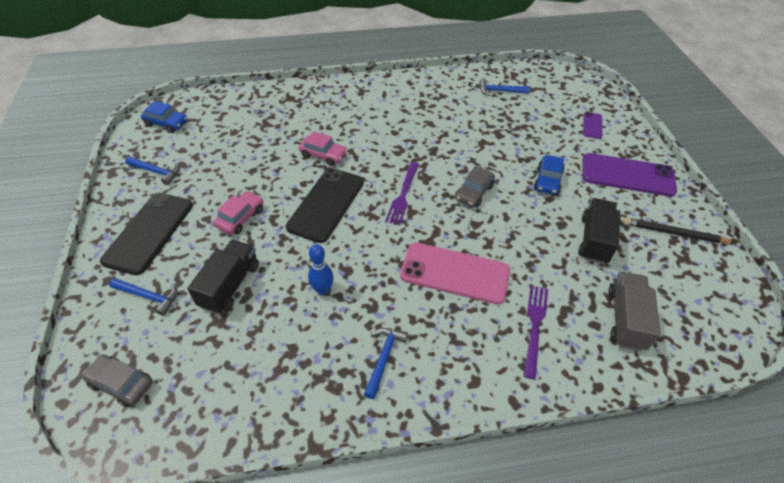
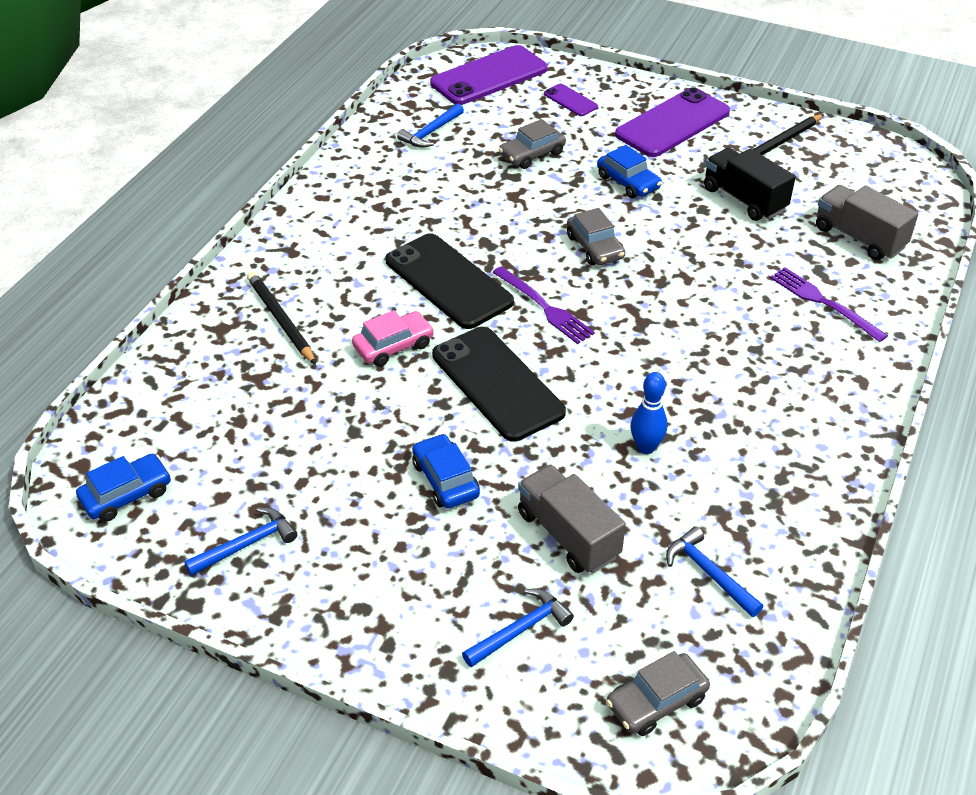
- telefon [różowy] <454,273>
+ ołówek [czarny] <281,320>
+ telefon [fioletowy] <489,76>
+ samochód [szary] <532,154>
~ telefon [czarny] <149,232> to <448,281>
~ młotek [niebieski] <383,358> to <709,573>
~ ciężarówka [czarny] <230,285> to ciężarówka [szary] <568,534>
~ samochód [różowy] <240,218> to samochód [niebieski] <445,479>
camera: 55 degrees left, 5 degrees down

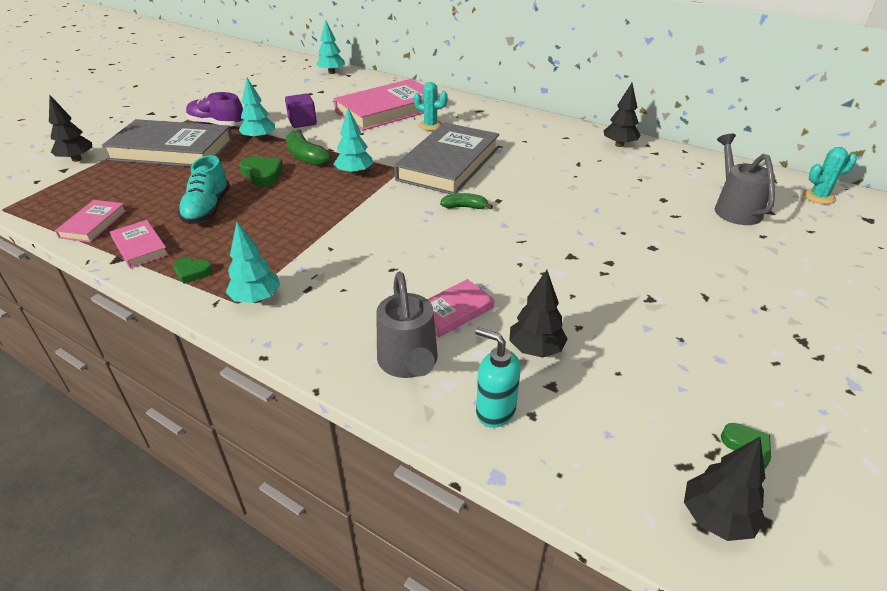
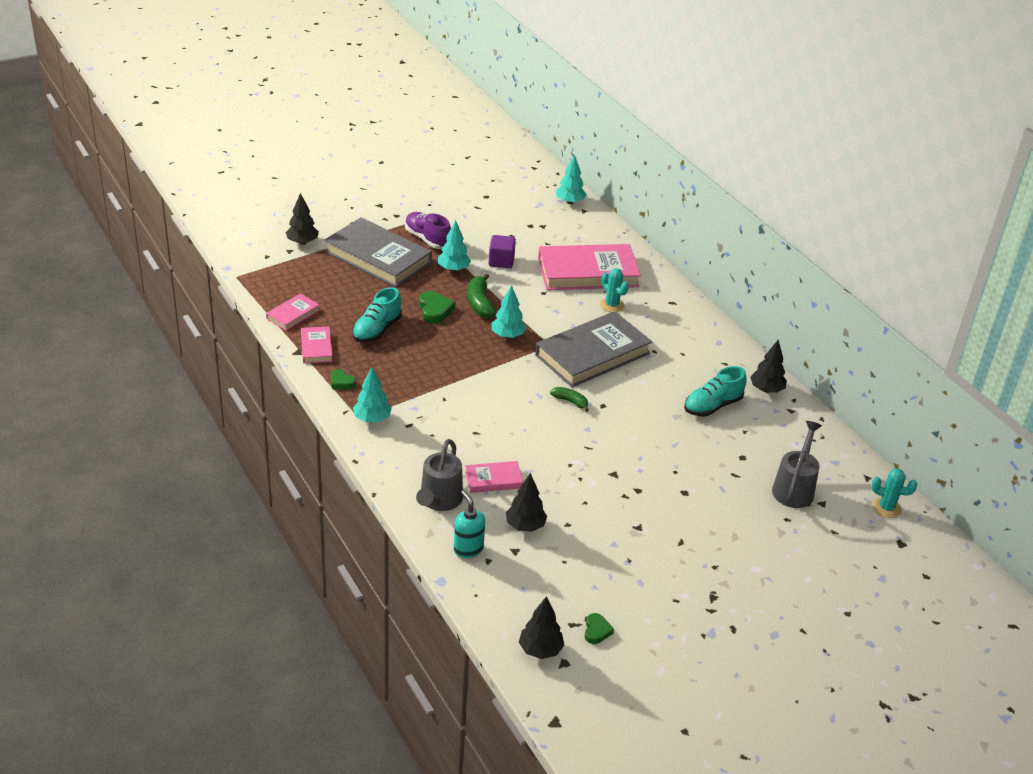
+ but [turkusowy] <712,406>
camera: 25 degrees right, 0 degrees up

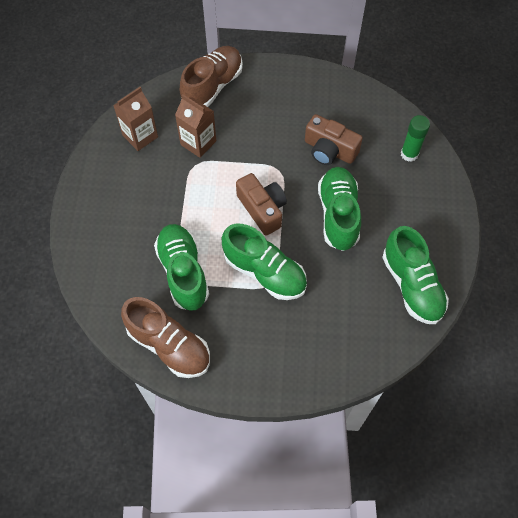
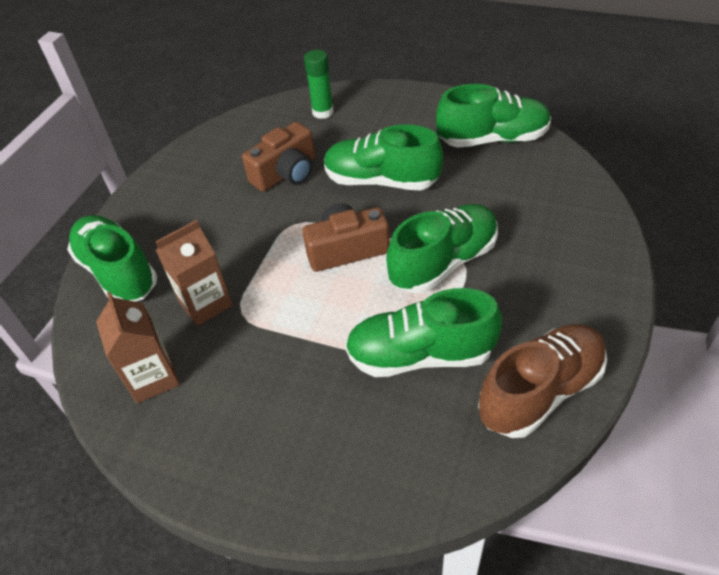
~ but [brązowy] <212,86> to but [zielony] <118,272>
camera: 70 degrees left, 15 degrees down

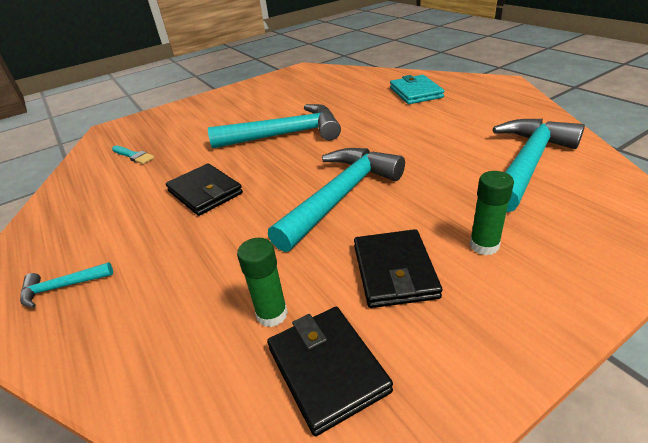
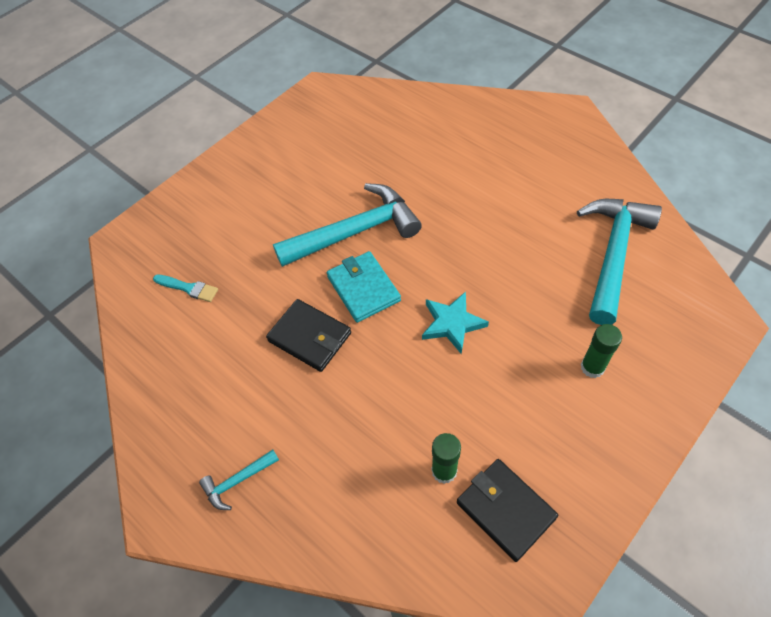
- portfel [czarny] <394,271>
~ portfel [turkusowy] <415,92> to <363,289>
~ młotek [turkusowy] <341,196> to gwiazda [turkusowy] <452,323>
camera: 15 degrees left, 20 degrees up

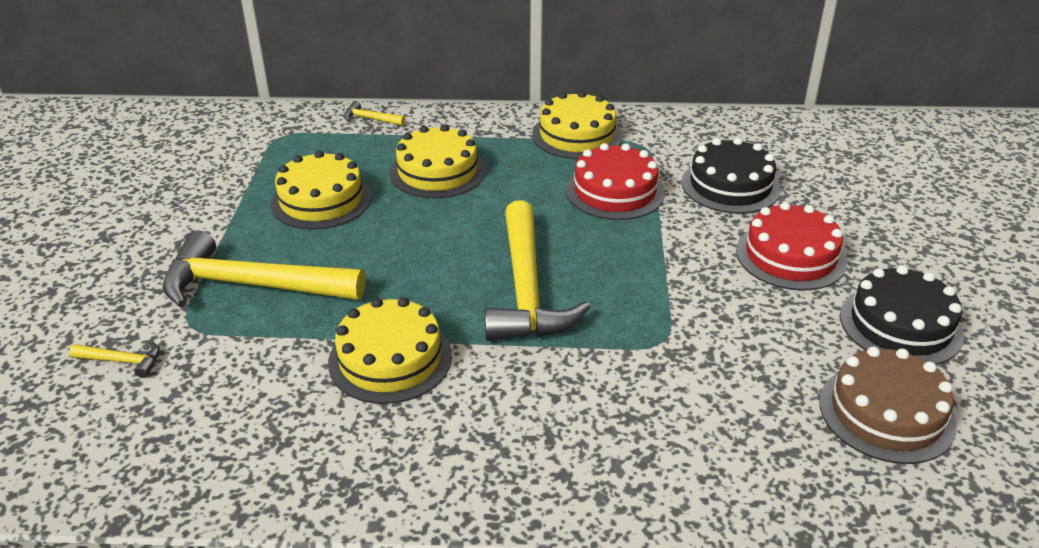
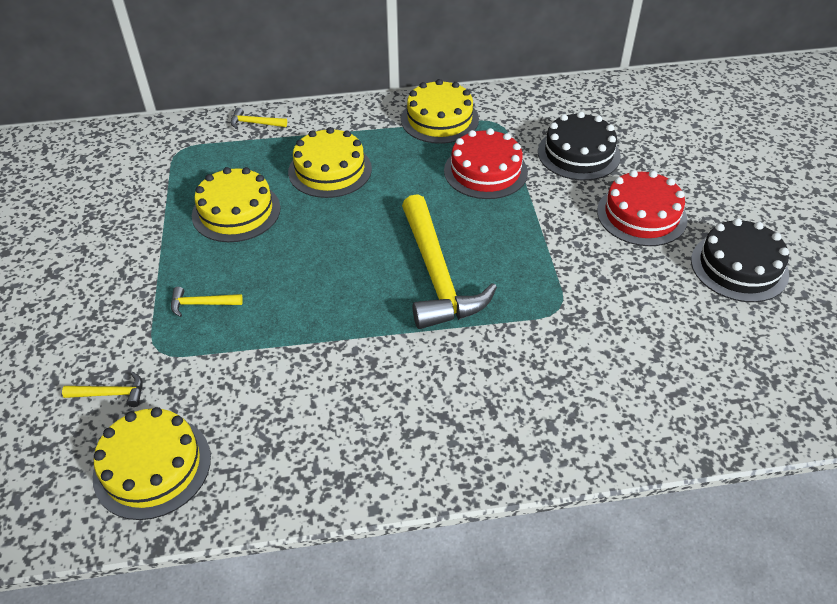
- tort [brązowy] <886,413>
~ tort [żółty] <390,359> to <152,466>
~ młotek [żółty] <252,285> = <201,304> x0.41
camera: 10 degrees left, 10 degrees up

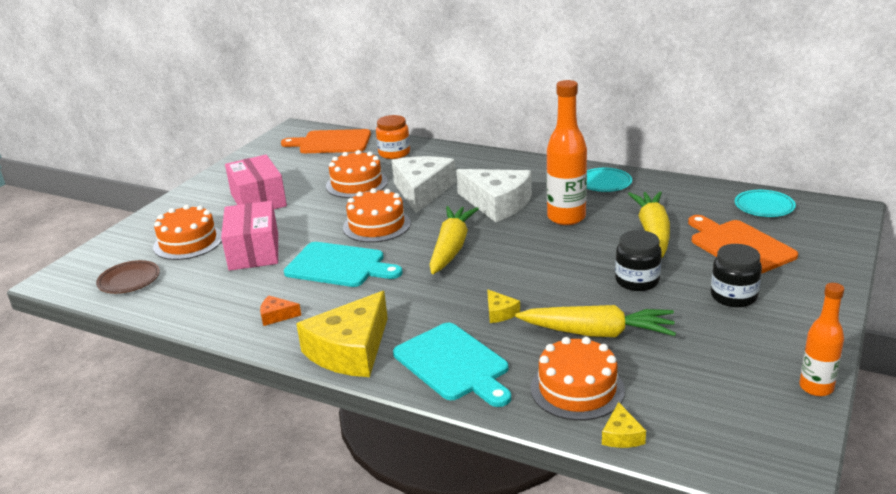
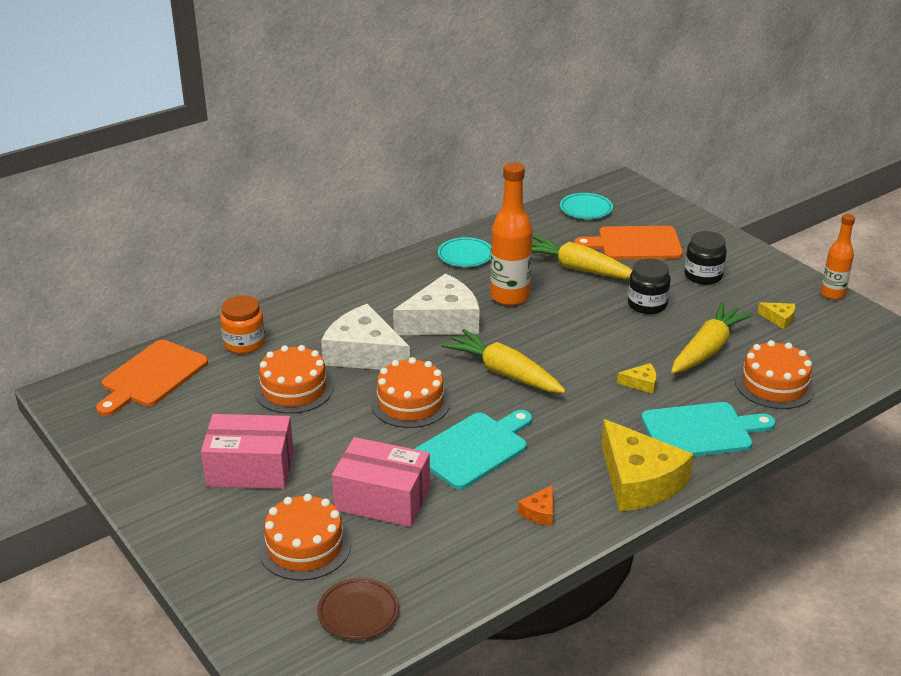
~ ser [żółty] <621,435> to <779,319>
camera: 65 degrees left, 5 degrees up

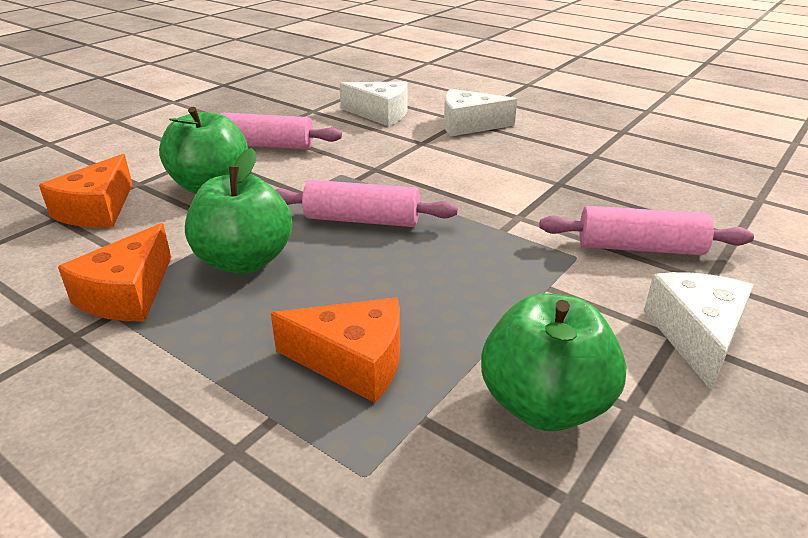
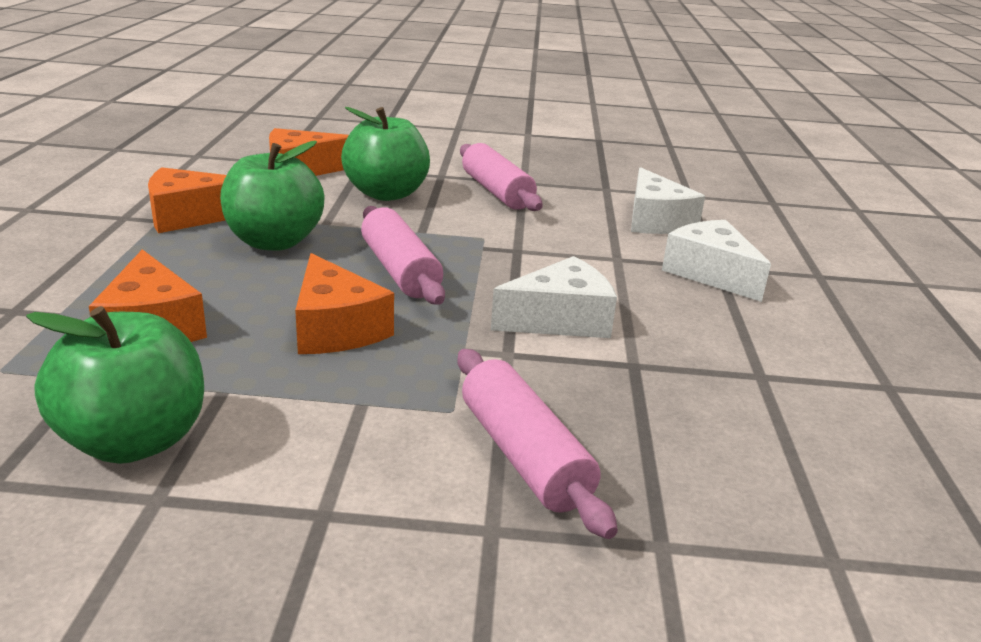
+ ser [pomarańczowy] <336,328>
~ ser [biały] <696,336> to <560,320>
camera: 55 degrees right, 5 degrees down

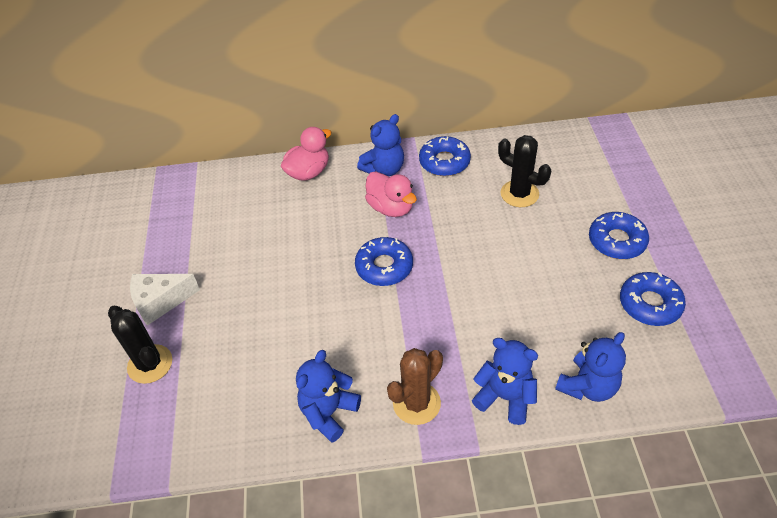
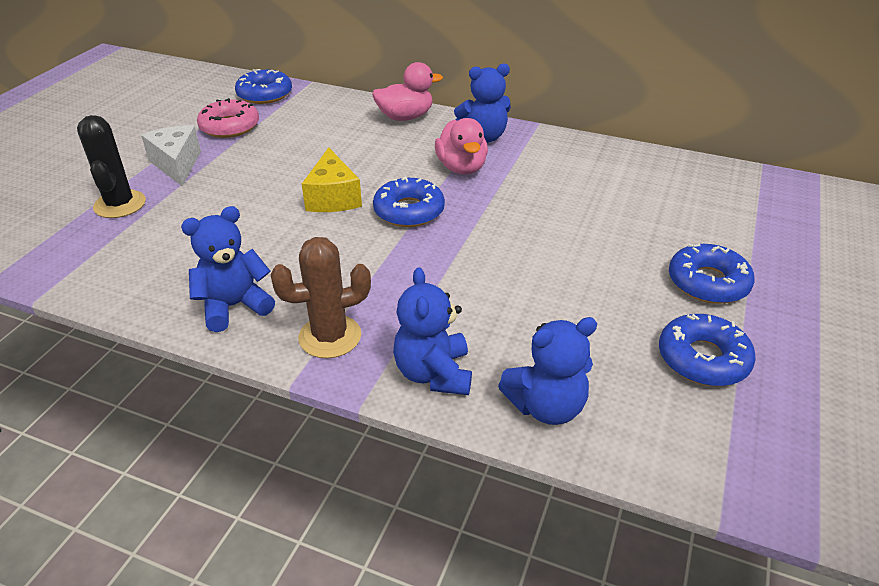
- kaktus [czarny] <519,194>
+ donut [różowy] <230,126>
+ ser [żółty] <333,197>
~ donut [niebieski] <444,162> to <265,94>
~ ser [biały] <160,302> = <177,164> 60 degrees clockwise
~ miś [niebieski] <505,397> = <433,373> 150 degrees counterclockwise
camera: 25 degrees right, 10 degrees down

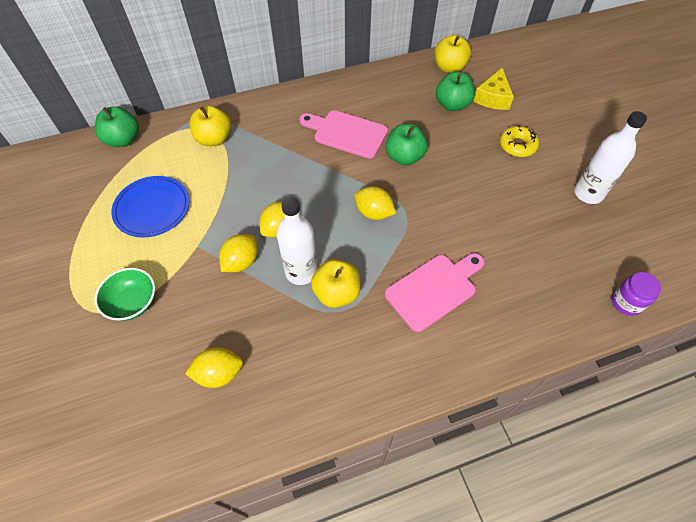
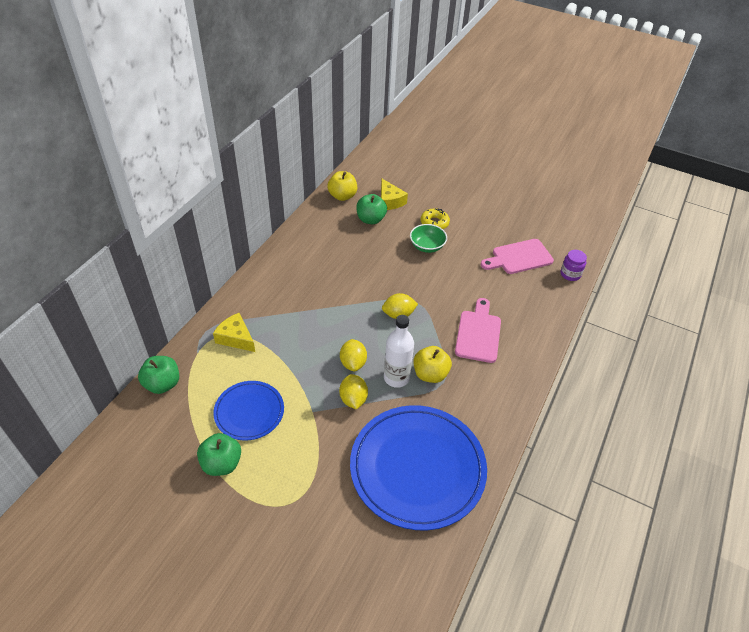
- butelka [biały] <588,193>
~ miska [zielony] <133,302> to <427,246>
~ deska do krojenia [różowy] <346,133> to <519,257>
~ jabłko [zielony] <404,157> to <222,463>
~ cytryna [żółty] <219,373> to talerz [niebieski] <417,468>
~ jabłko [żółty] <214,139> to ser [żółty] <236,338>
camera: 45 degrees left, 10 degrees down

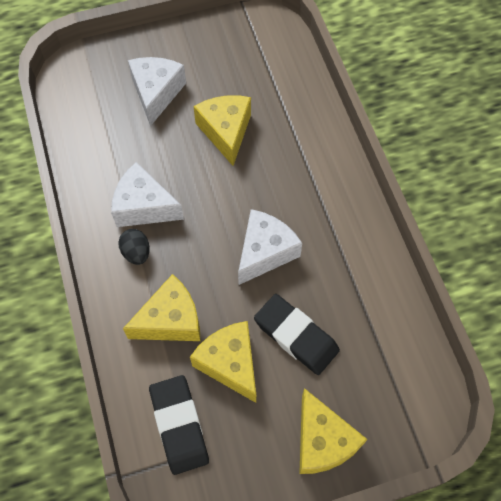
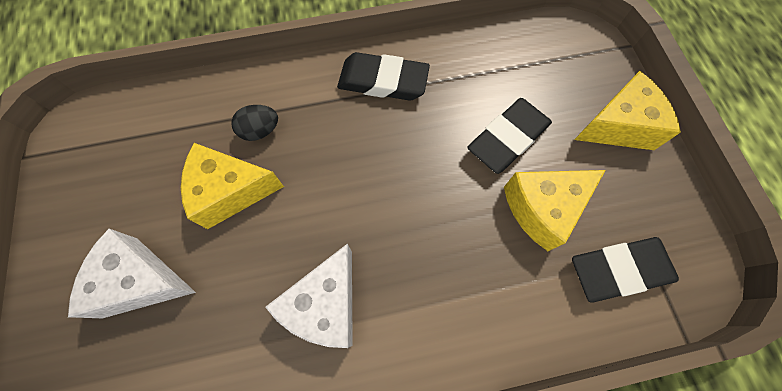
- ser [żółty] <171,320>
- ser [biały] <265,252>
+ gumka do mazania [czarny] <383,81>
~ jajko [czarny] <136,252> to <260,131>
camera: 85 degrees left, 5 degrees up

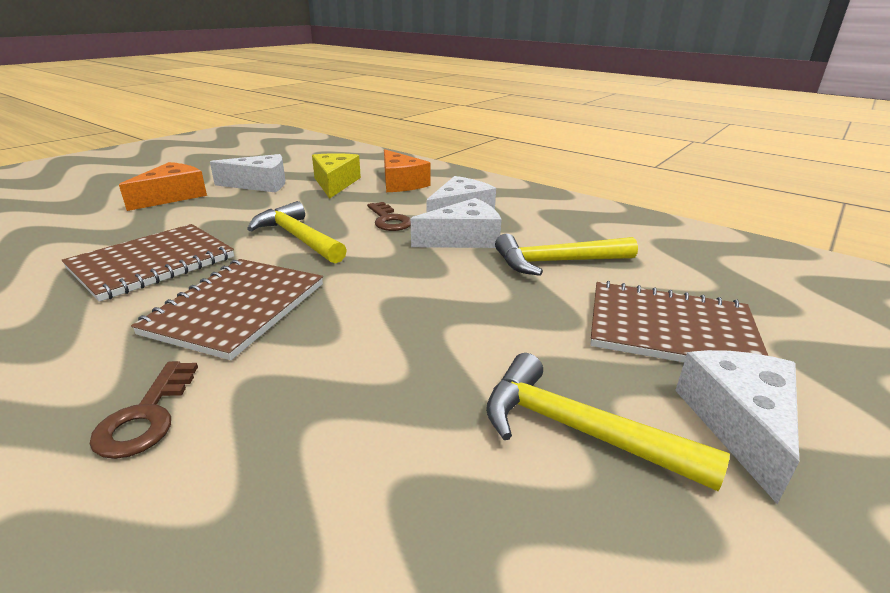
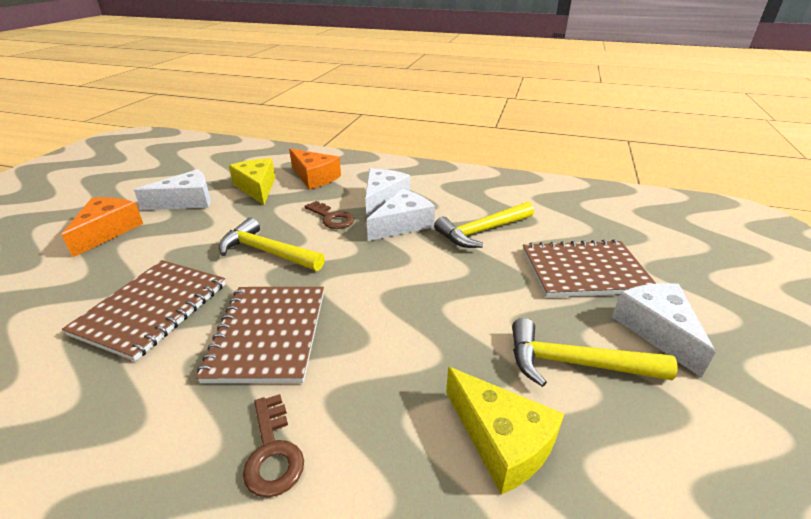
+ ser [żółty] <501,440>
camera: 20 degrees left, 5 degrees up

